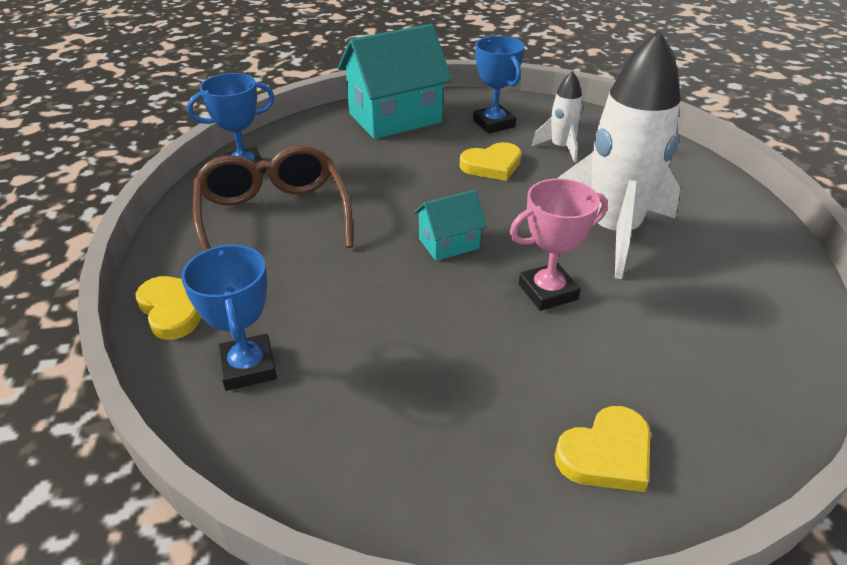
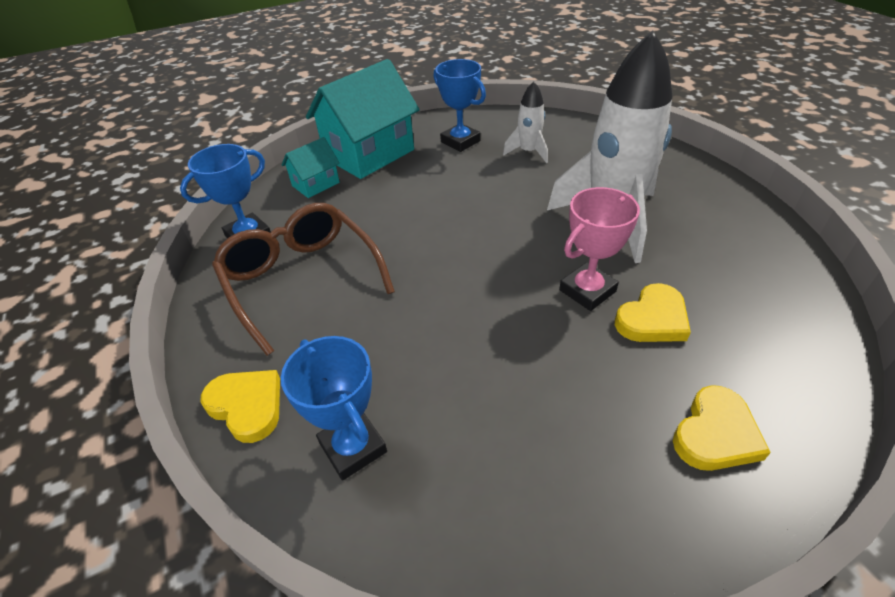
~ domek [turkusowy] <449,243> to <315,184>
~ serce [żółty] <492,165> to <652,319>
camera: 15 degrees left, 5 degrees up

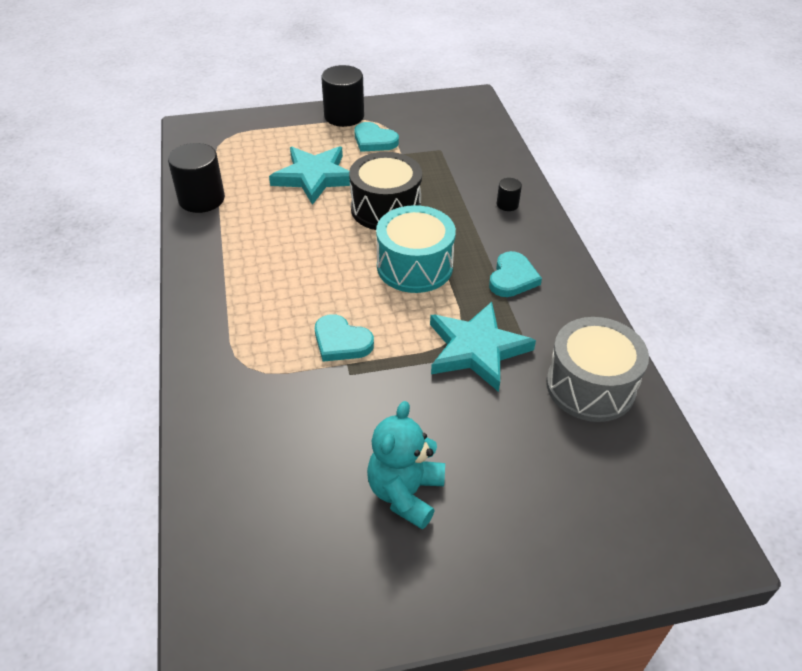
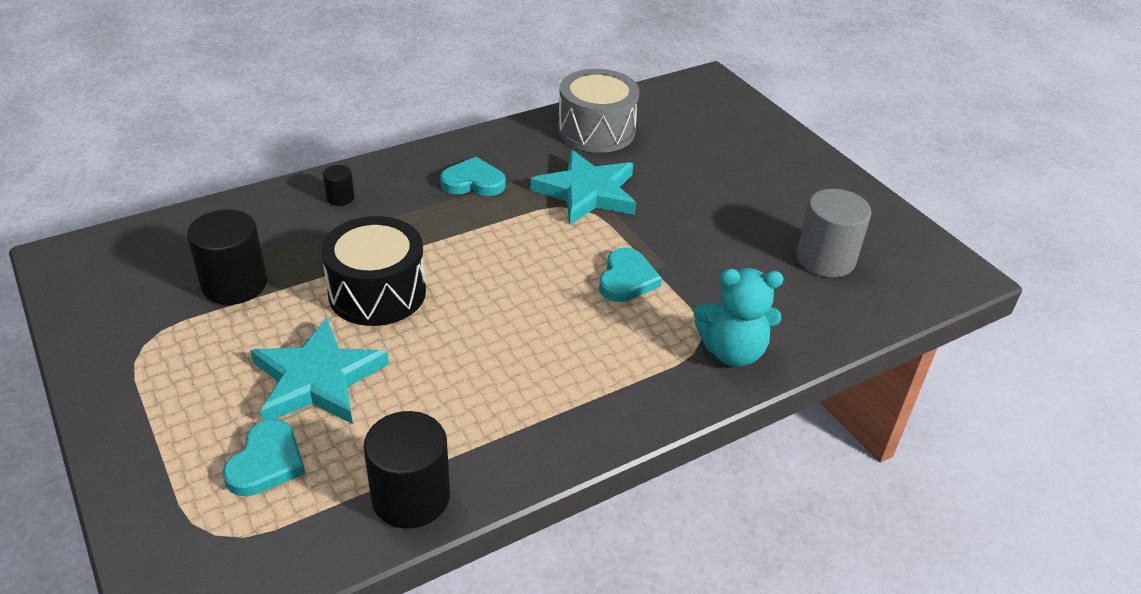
- bęben [turkusowy] <414,266>
+ walec [szary] <825,259>
~ walec [czarny] <344,116> to <234,284>
~ serce [turkusowy] <374,140> to <266,462>
~ miś [turkusowy] <405,493> to <732,351>
camera: 110 degrees left, 5 degrees down

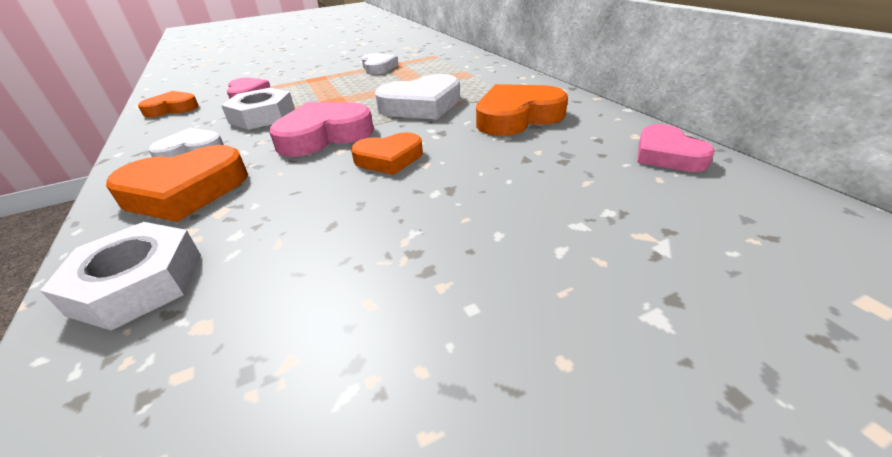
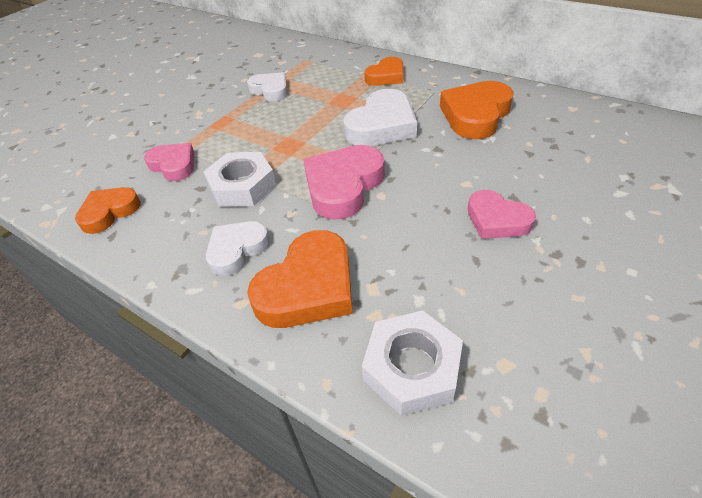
~ serce [pomarańczowy] <389,159> to <386,76>
~ serce [różowy] <667,155> to <497,220>
camera: 30 degrees left, 10 degrees up

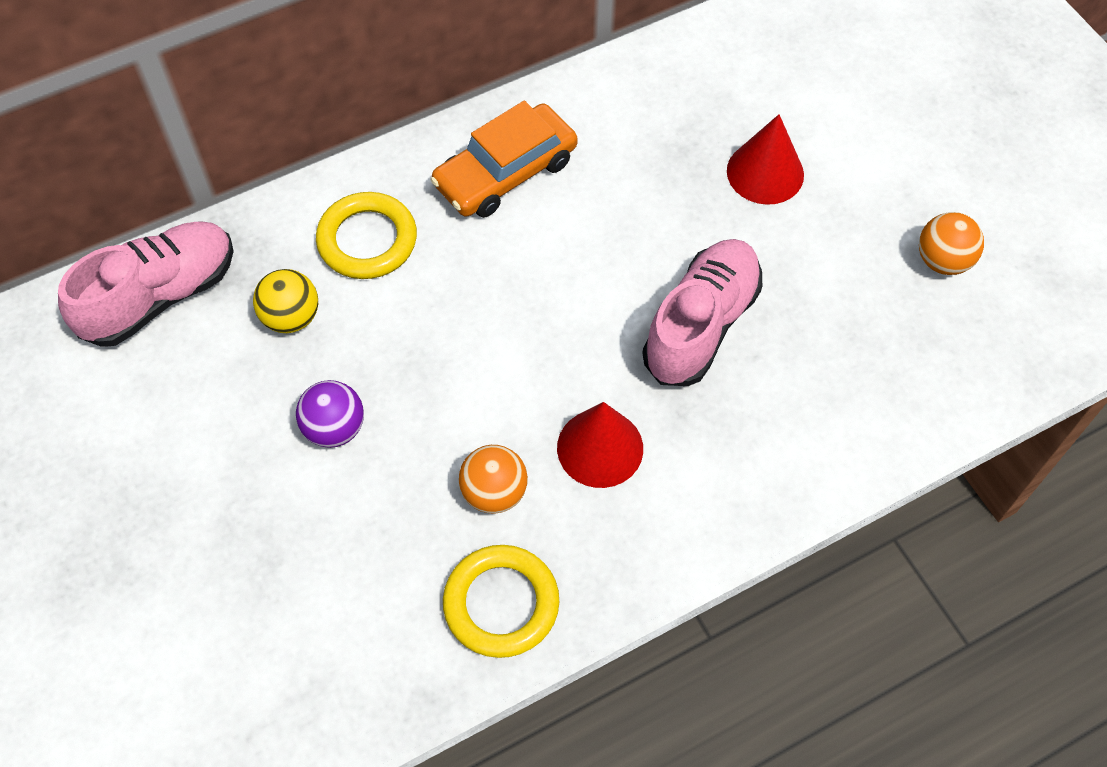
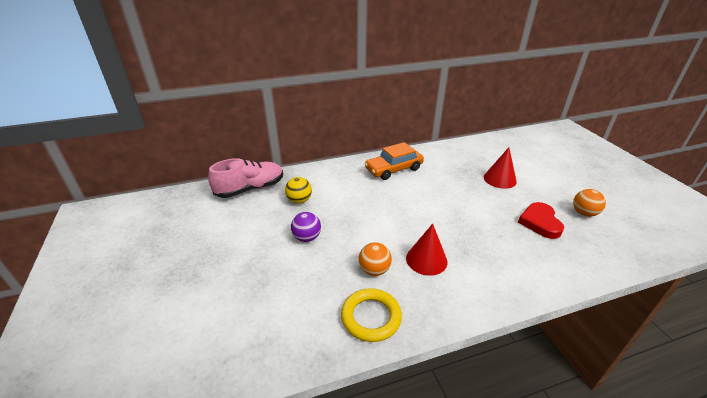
- pierścień [żółty] <367,240>
- but [różowy] <701,325>
+ serce [czerwony] <540,222>
camera: 10 degrees right, 25 degrees down

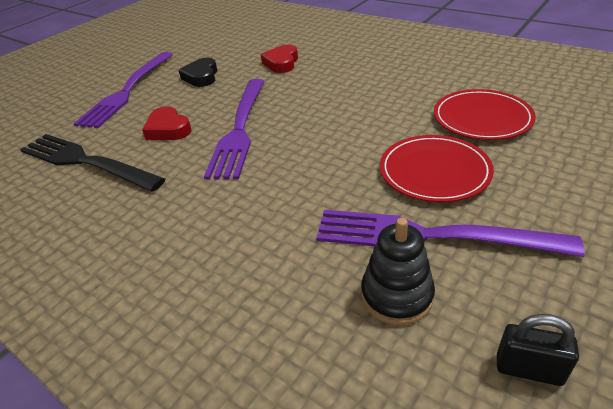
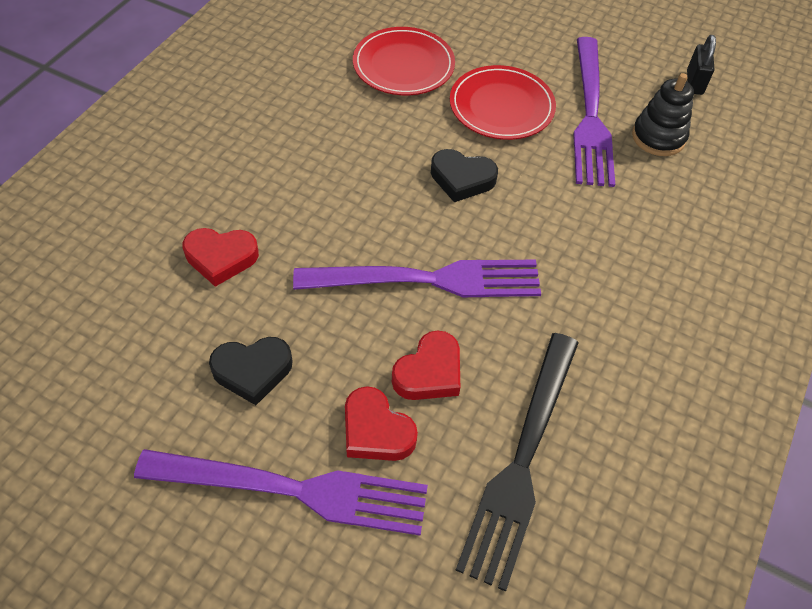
+ serce [czerwony] <376,430>
+ serce [czarny] <462,179>
camera: 105 degrees left, 15 degrees up

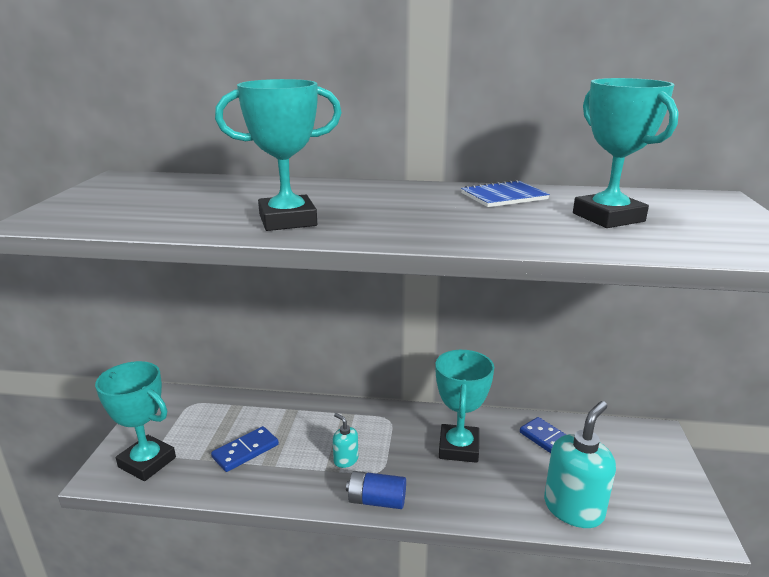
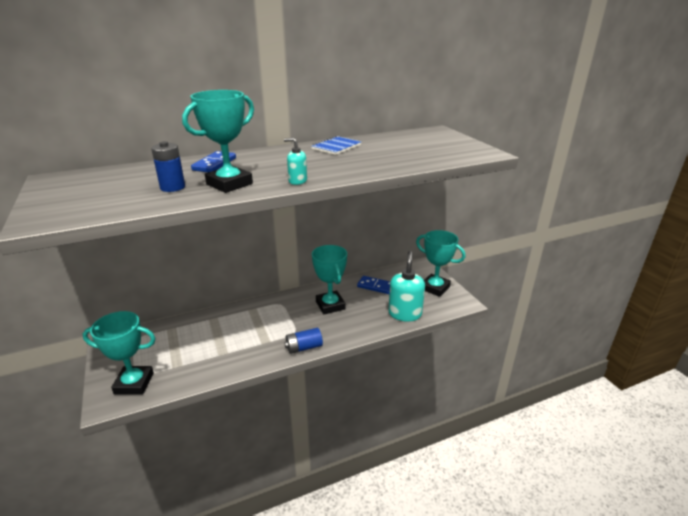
+ bateria [niebieski] <172,187>
~ kostka domina [niebieski] <245,451> to <214,164>
~ dozownik mydła [turkusowy] <345,460> to <297,181>
~ puchar [turkusowy] <608,217> to <435,288>
camera: 30 degrees left, 5 degrees up

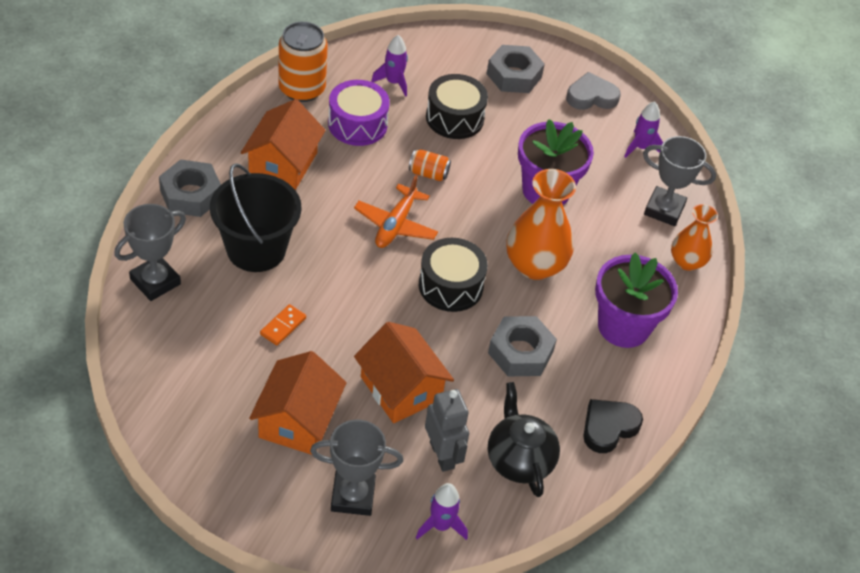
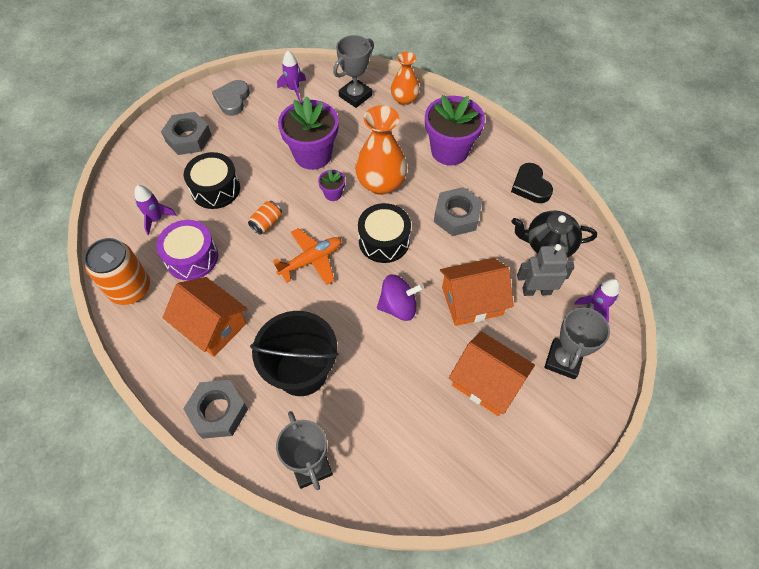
- kostka domina [pomarańczowy] <283,326>
+ doniczka [fioletowy] <333,194>
+ bączek [fioletowy] <398,306>
~ samolot [pomarańczowy] <395,225> = <311,260> 75 degrees counterclockwise
camera: 65 degrees left, 10 degrees up

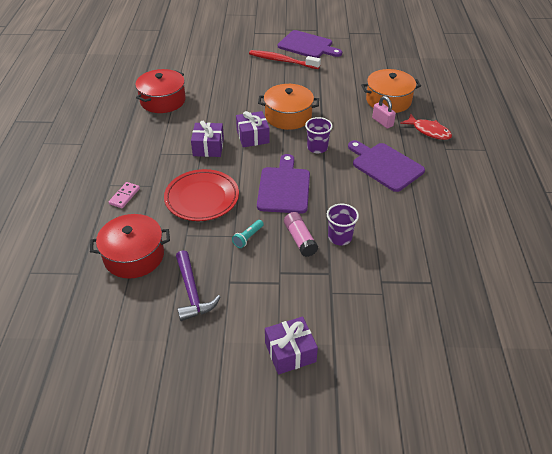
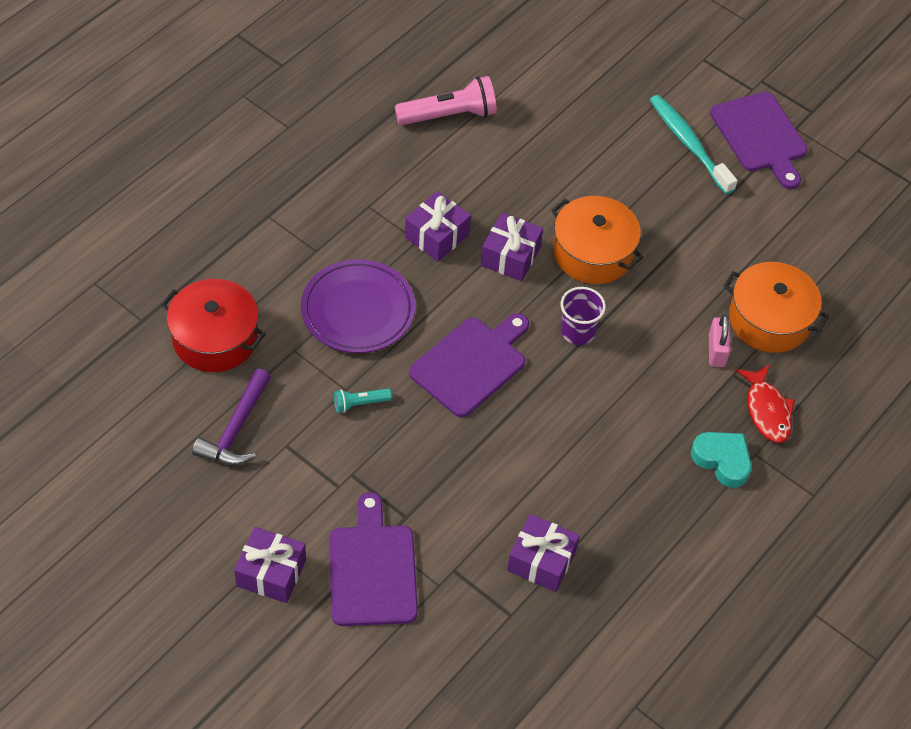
- kostka domina [różowy] <124,196>
- klej w sztyfcie [różowy] <300,239>
- szklanka [fioletowy] <340,237>
+ prezent [fioletowy] <541,561>
+ serce [turkusowy] <722,460>
~ deska do krojenia [fioletowy] <385,165> to <372,569>
~ garnek [czerwony] <163,100> to latarka [różowy] <449,115>
~ talerz [czerwony] <202,198> to talerz [fioletowy] <358,310>
~ szczoteczka do zębów [czerwony] <282,61> to szczoteczka do zębów [turkusowy] <689,144>
camera: 35 degrees right, 10 degrees up

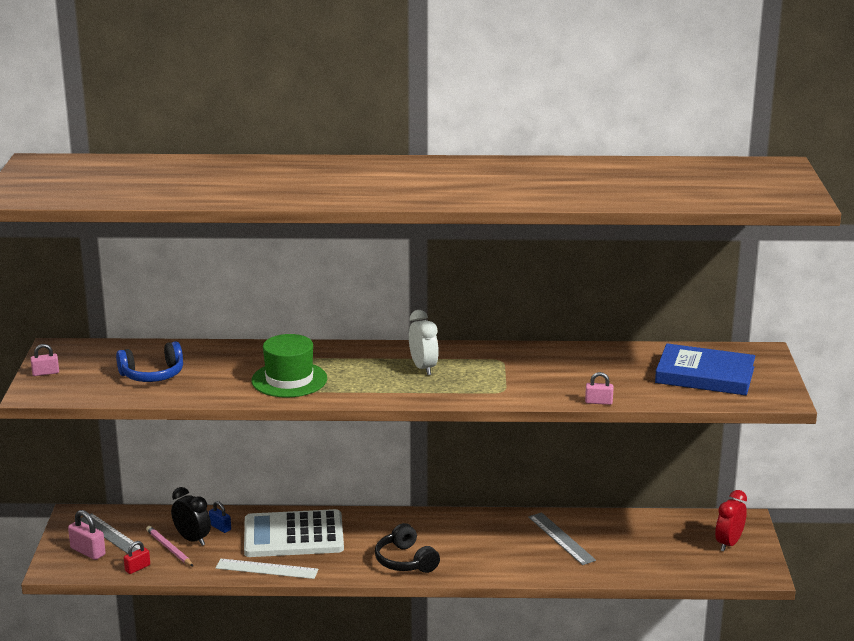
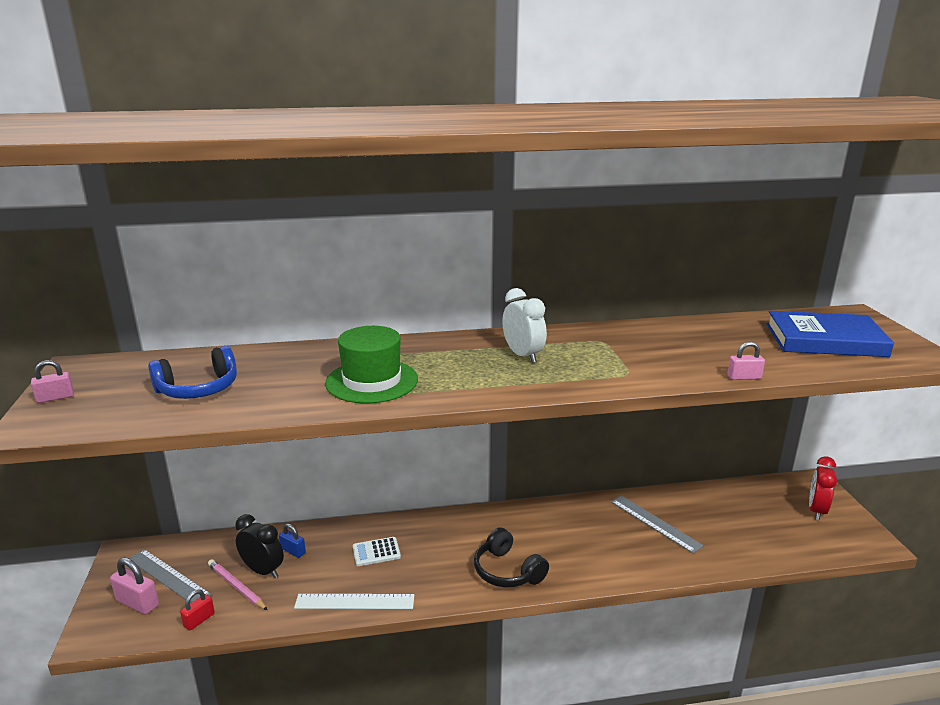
~ kalkulator [biały] <293,535> = <376,552> x0.41
camera: 10 degrees left, 0 degrees up

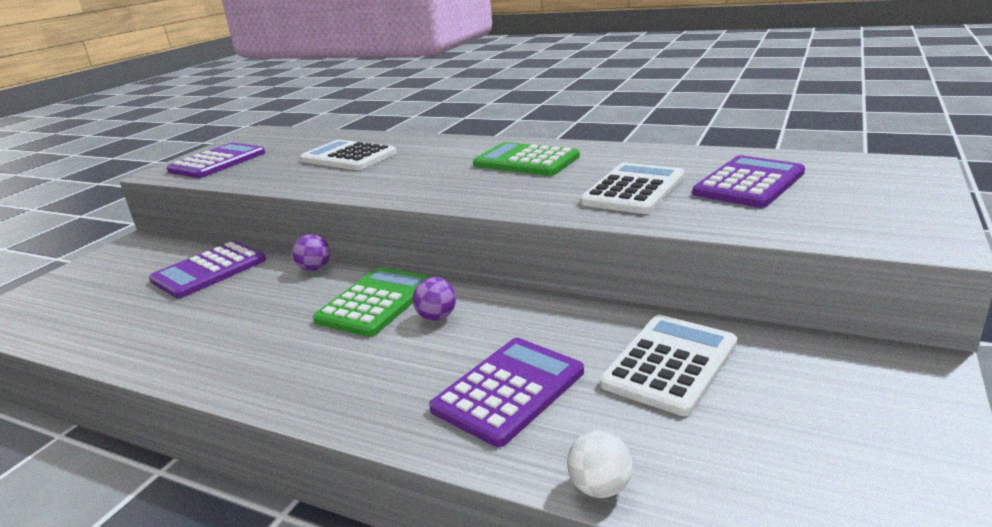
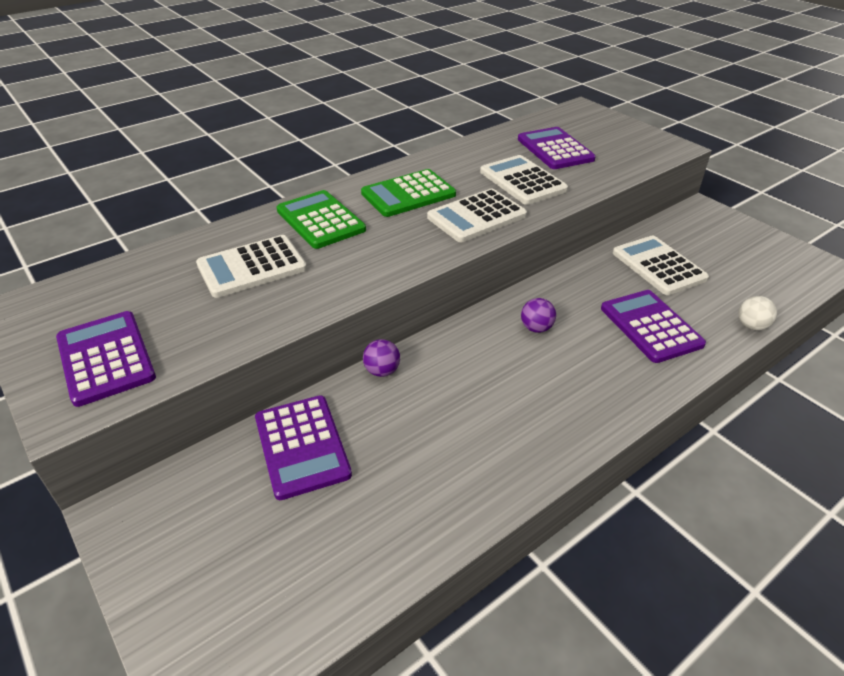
+ kalkulator [biały] <476,216>
~ kalkulator [zielony] <376,302> to <320,220>
camera: 65 degrees left, 15 degrees up

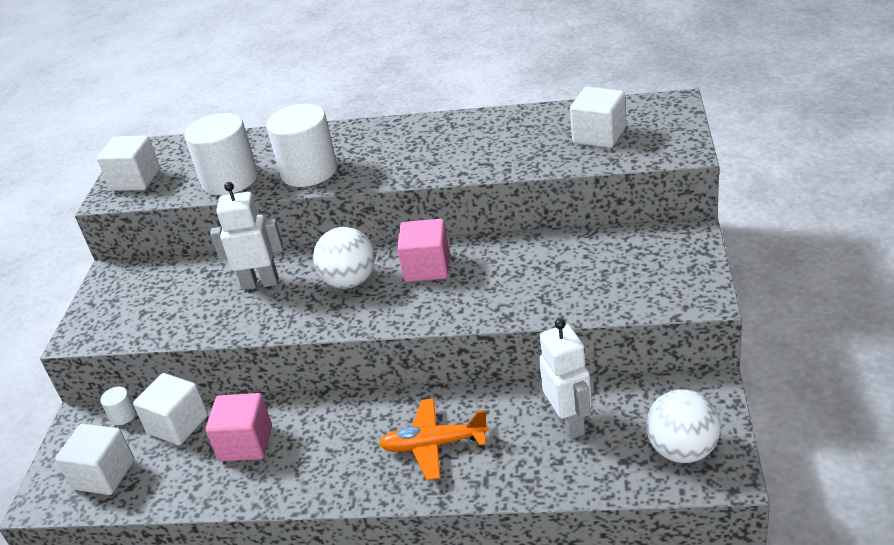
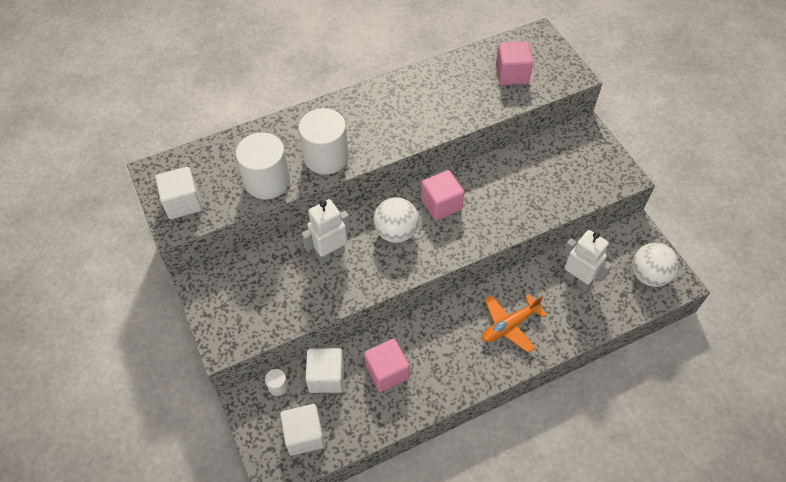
~ sześcian [biały] <599,135> to sześcian [różowy] <512,74>
camera: 35 degrees left, 20 degrees up

